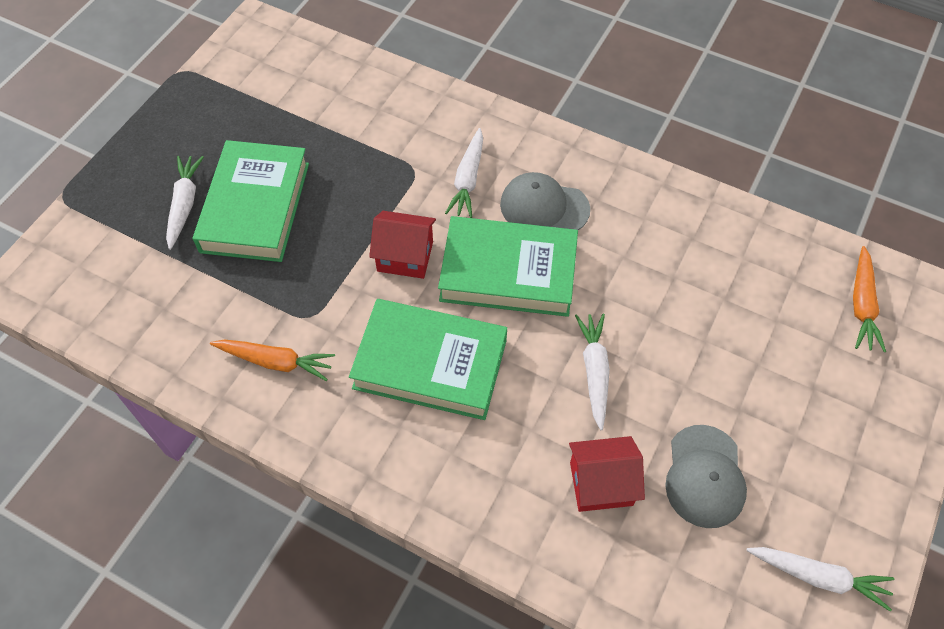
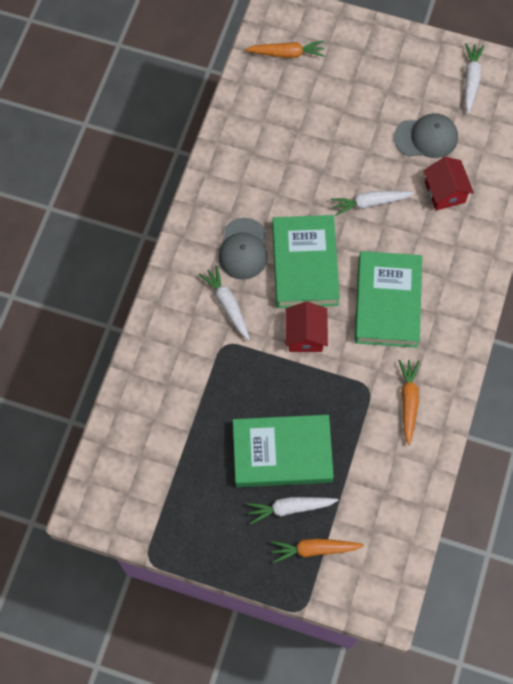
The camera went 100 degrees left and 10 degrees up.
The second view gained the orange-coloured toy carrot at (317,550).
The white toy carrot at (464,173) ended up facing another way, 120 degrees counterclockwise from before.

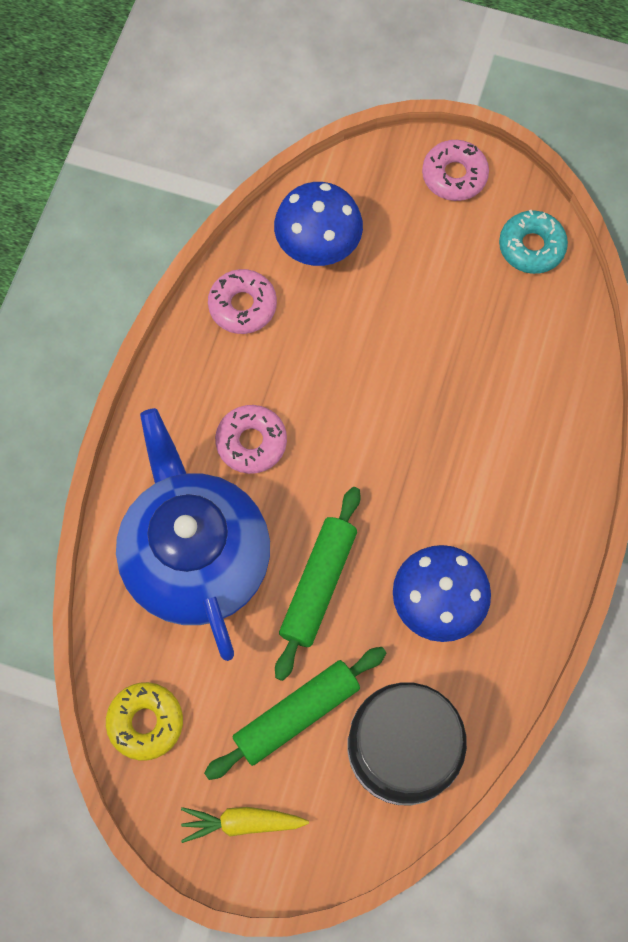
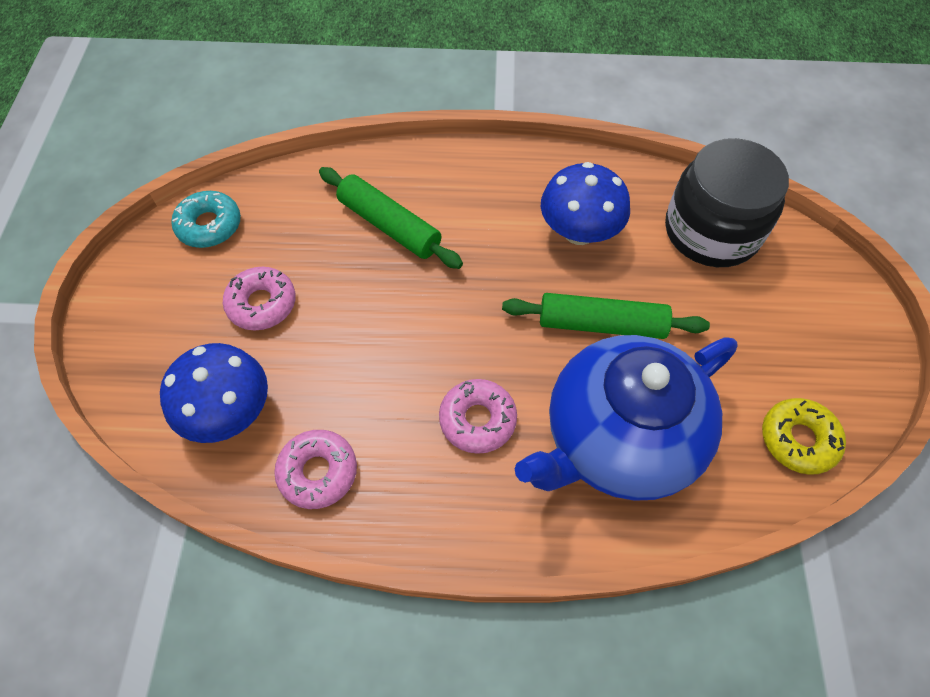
The camera went 105 degrees left and 10 degrees down.
The second view lost the yellow toy carrot at (245,825).
The green rolling pin ended up elsewhere, having gone from (295,713) to (391,218).
The rose-pink donut ended up elsewhere, having gone from (455,170) to (259,299).

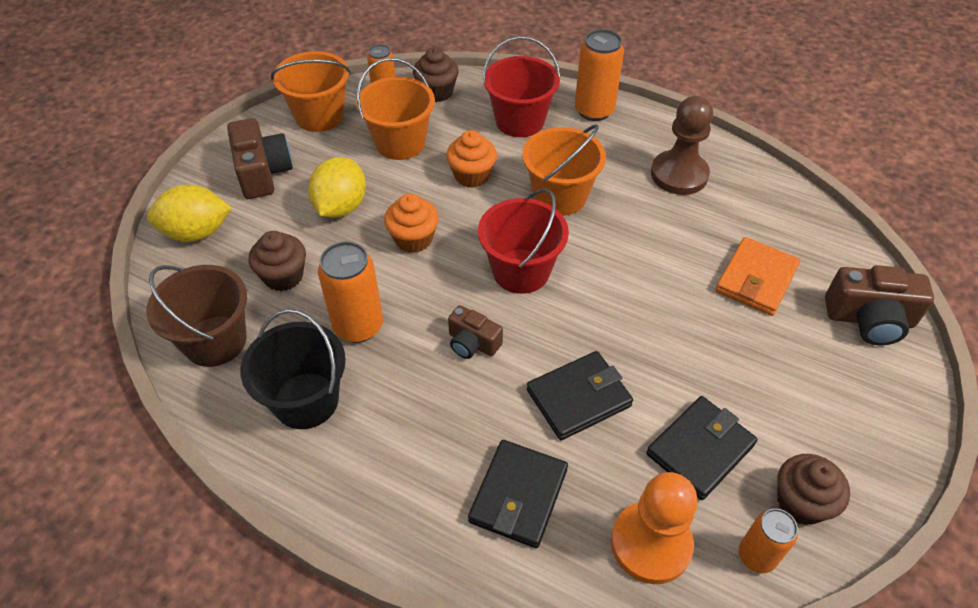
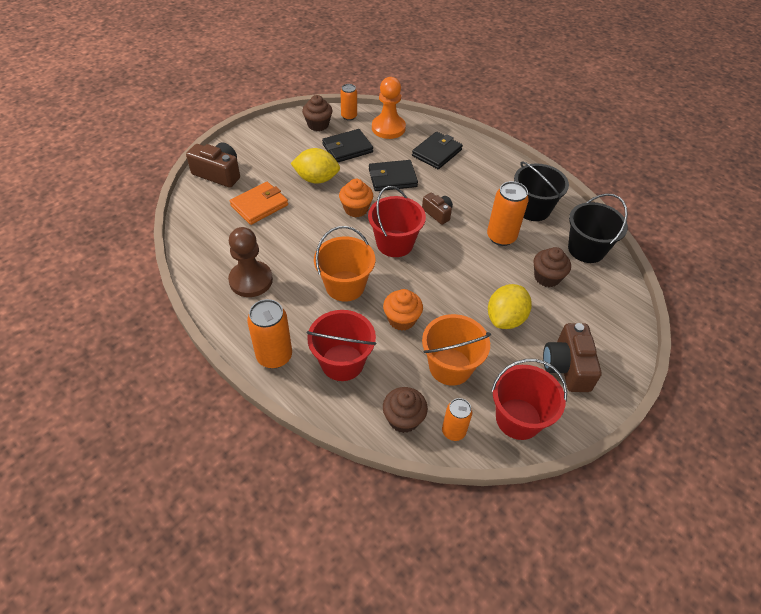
The camera went 165 degrees left and 0 degrees up.
The yellow lemon ended up elsewhere, having gone from (189,213) to (315,165).
The orange-coloured fairy cake ended up elsewhere, having gone from (411,223) to (356,198).
What was the russet bucket at (196,316) turned into the ebony bucket at (598,228).
What was the orange-coloured bucket at (310,91) turned into the crimson bucket at (529,399).

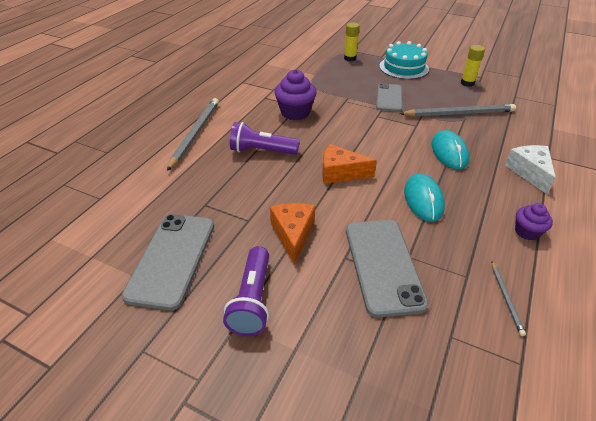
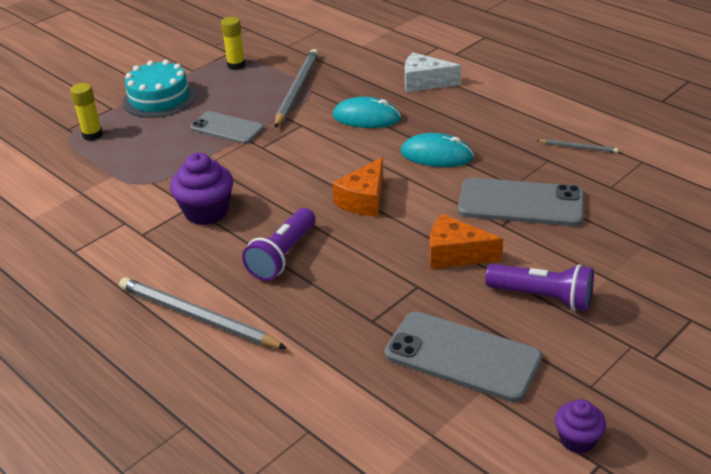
The camera went 70 degrees left and 5 degrees down.
The violet fairy cake ended up elsewhere, having gone from (534,222) to (580,426).

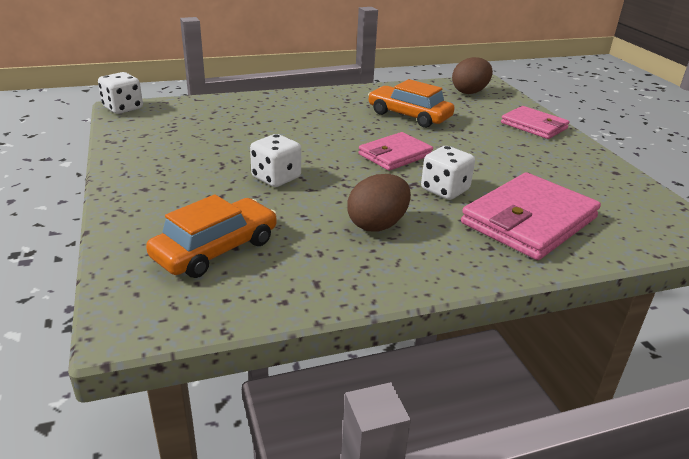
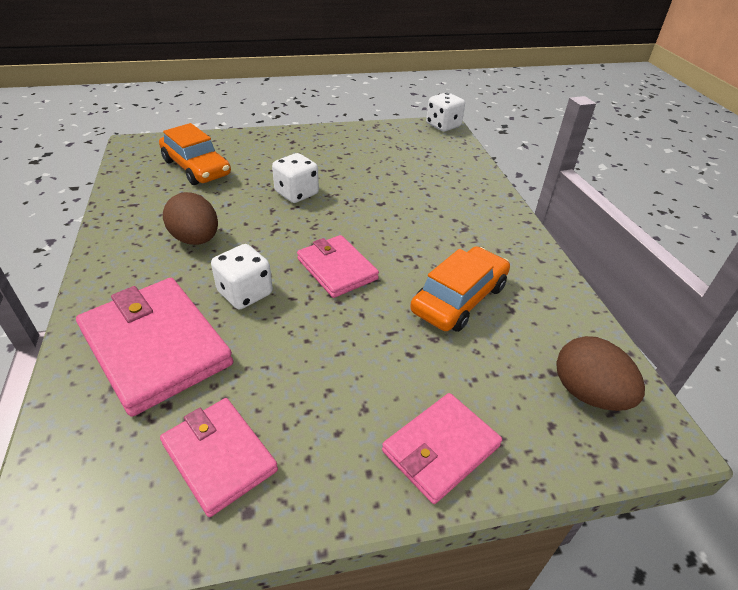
The camera went 95 degrees right and 10 degrees up.
The second view gained the rose-pink wallet at (219,457).

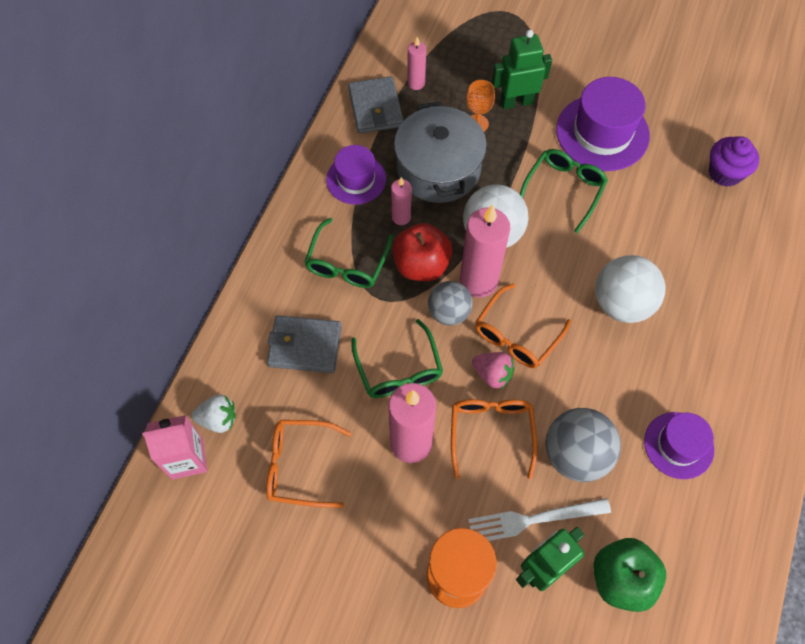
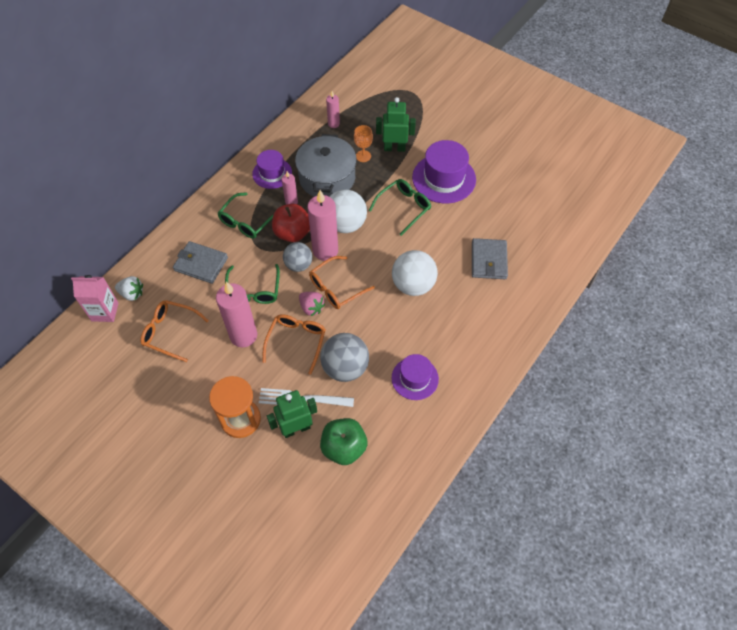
The camera went 15 degrees right and 5 degrees down.
The second view lost the violet fairy cake at (734,161).
The gray wallet ended up elsewhere, having gone from (376,105) to (490,258).

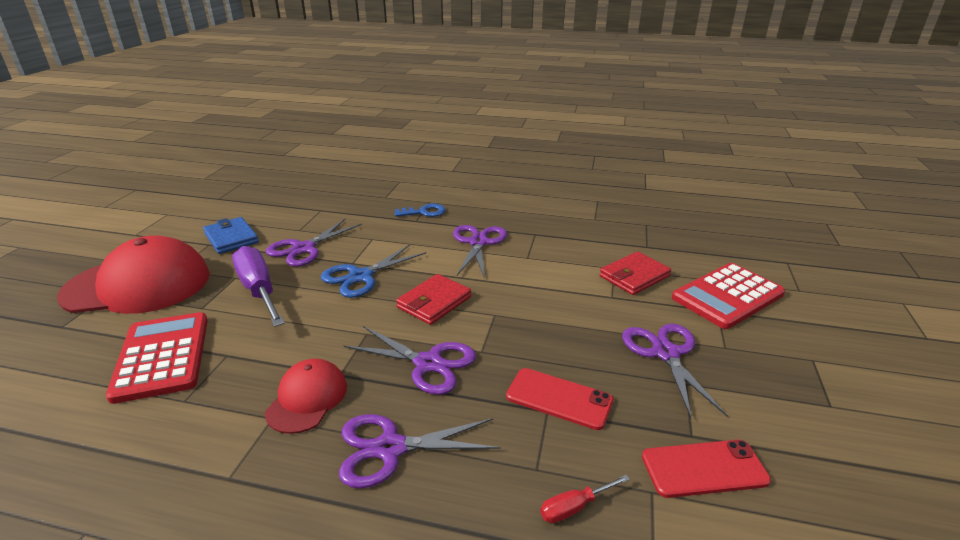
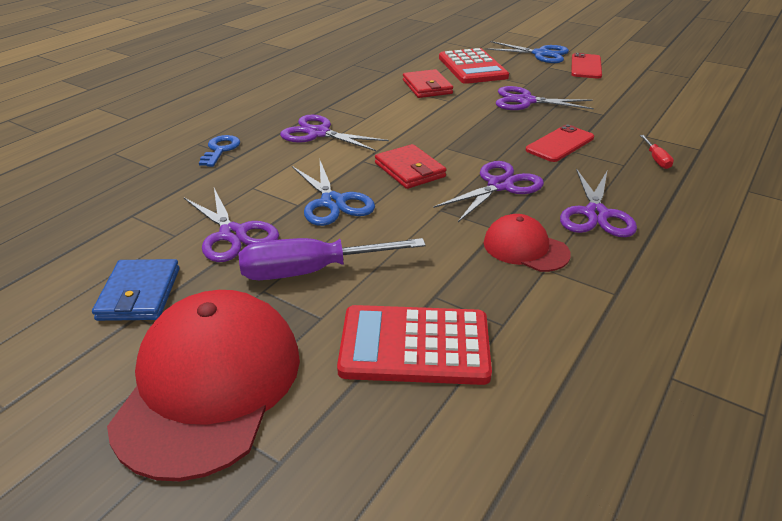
The camera went 70 degrees left and 5 degrees up.
The second view gained the cobalt pair of scissors at (527,52).
The crimson phone ended up elsewhere, having gone from (706,469) to (586,66).
The cobalt wallet at (231,235) ended up facing another way, 75 degrees counterclockwise from before.

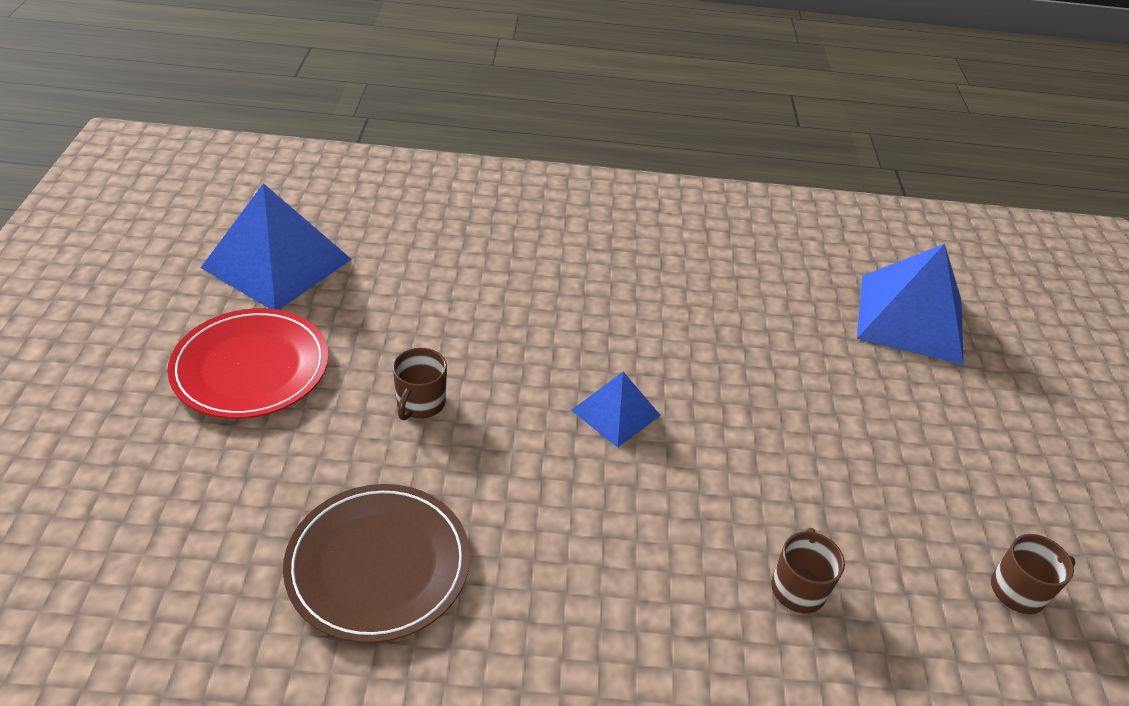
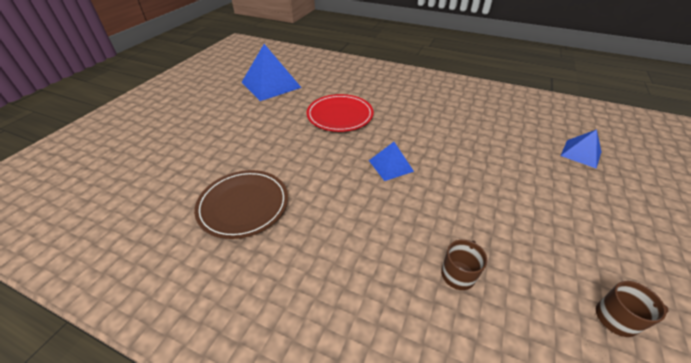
The camera went 25 degrees right and 0 degrees up.
The second view lost the russet mug at (420,384).
The crimson flat dish ended up elsewhere, having gone from (247,363) to (340,113).
The size of the cobalt solid pyramid at (910,304) changed by a factor of 0.55.

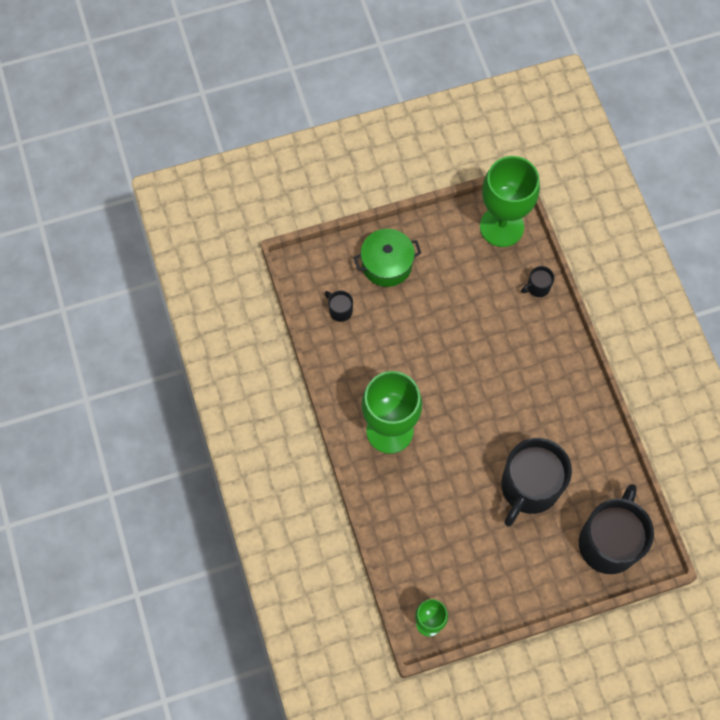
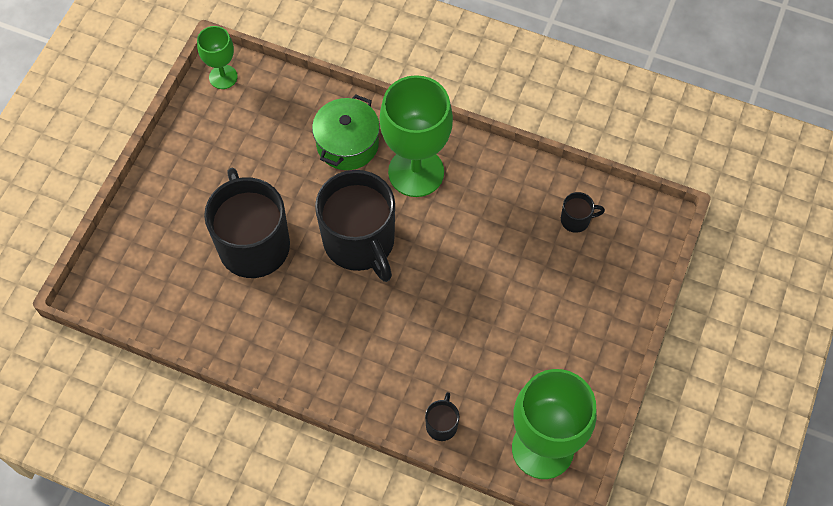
The camera went 130 degrees right and 5 degrees down.
The green stockpot ended up elsewhere, having gone from (387,258) to (346,132).
The ebony mug ended up elsewhere, having gone from (616,529) to (355,226).

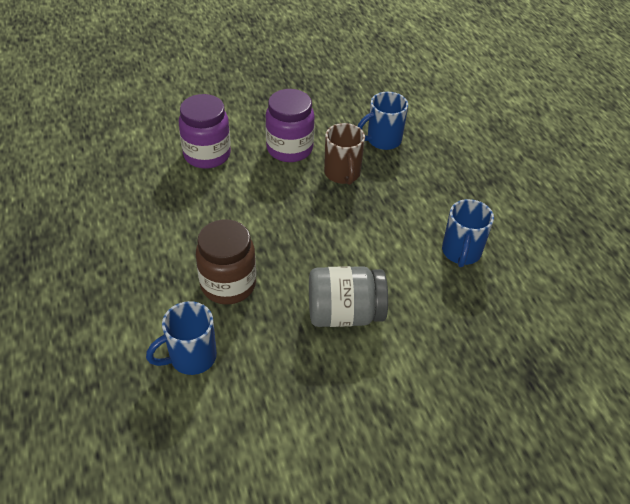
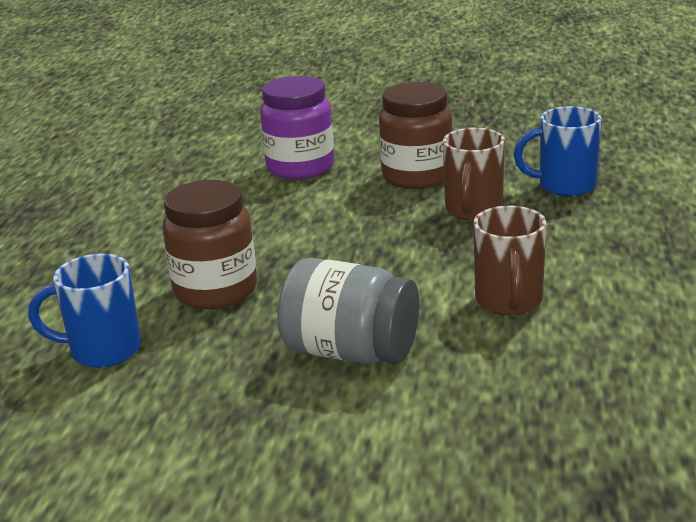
The camera went 30 degrees right and 20 degrees down.
The second view lost the cobalt mug at (468,233).
The second view gained the russet mug at (509,260).
What was the violet jam jar at (290,125) turned into the russet jam jar at (416,135).

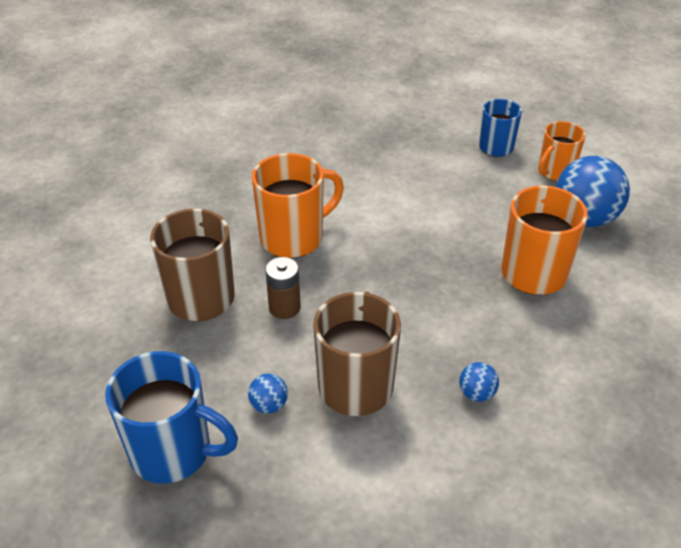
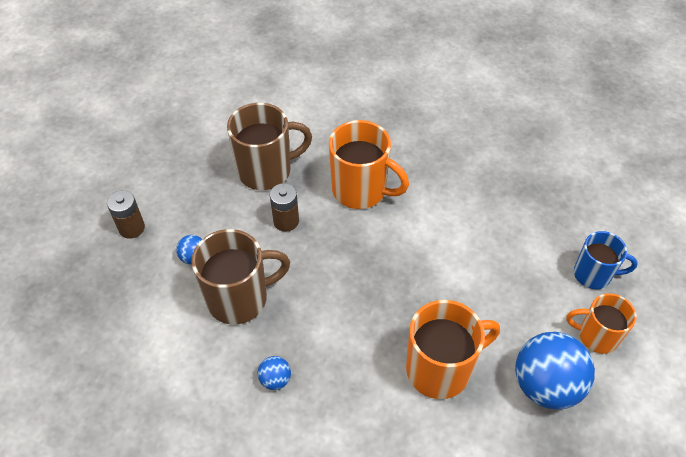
The camera went 60 degrees right and 10 degrees up.
Where the cobalt mug stood at (171,417), the russet battery came to stand at (126,214).

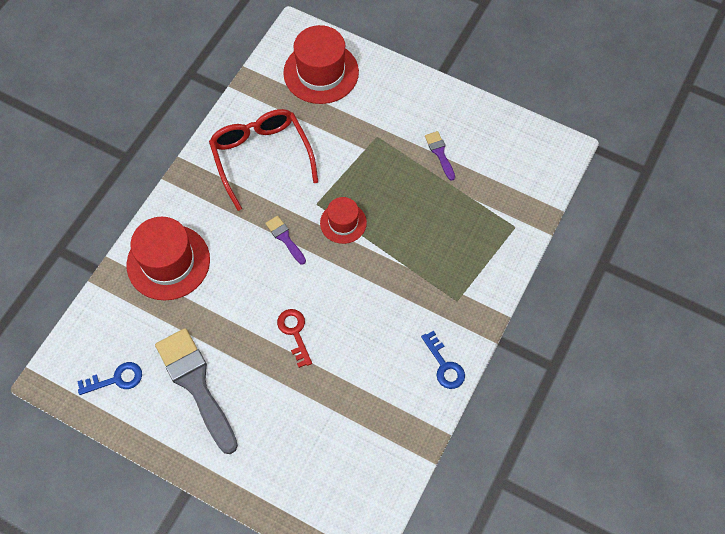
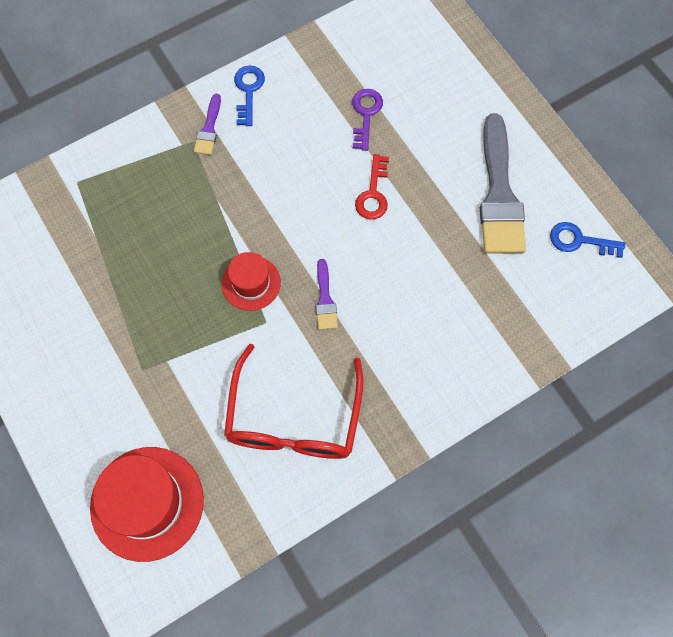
The camera went 150 degrees left and 5 degrees up.
The second view lost the crimson top hat at (168,258).
The second view gained the violet door key at (367,120).
The violet paint brush ended up elsewhere, having gone from (440,156) to (207,124).

